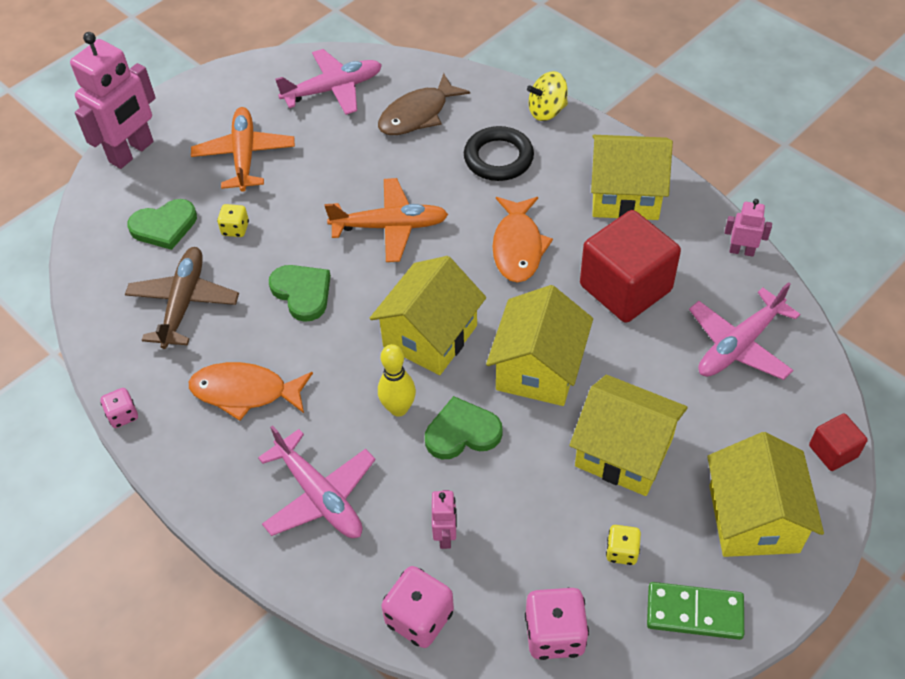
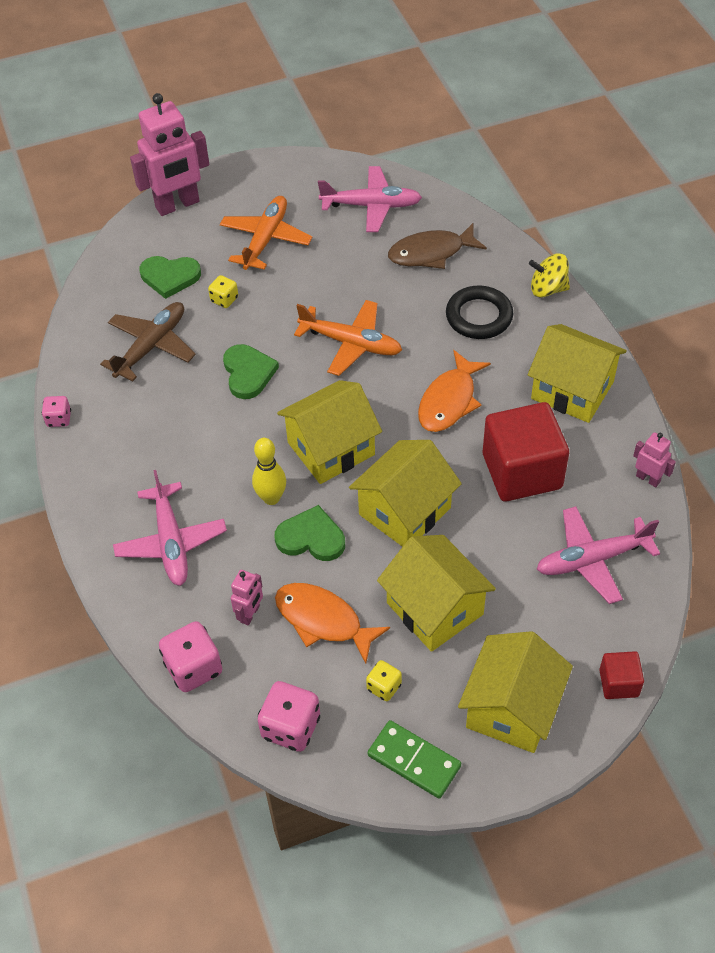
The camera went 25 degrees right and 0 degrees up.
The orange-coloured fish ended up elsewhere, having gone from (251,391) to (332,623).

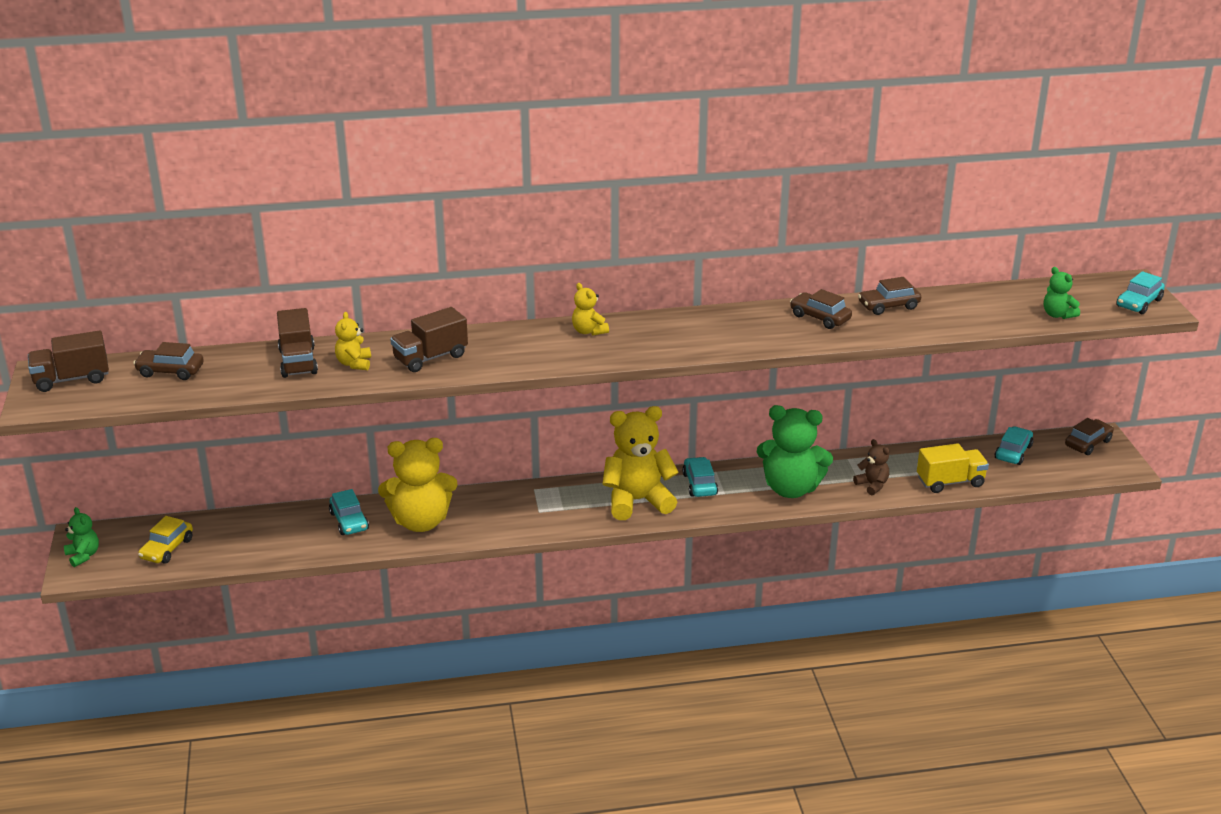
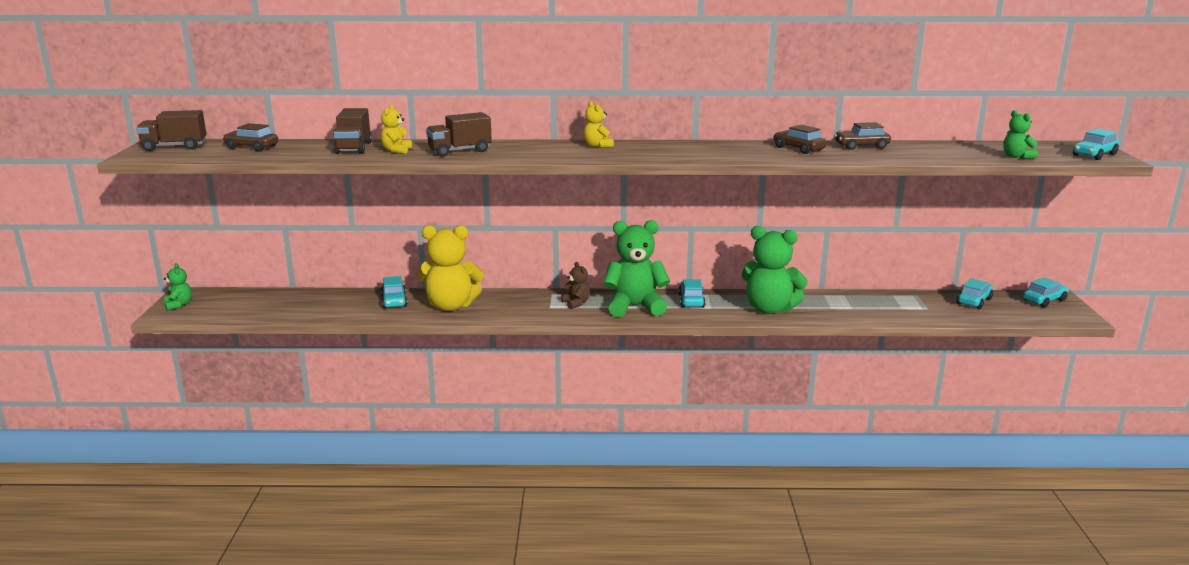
The camera went 10 degrees right and 10 degrees down.
The second view lost the yellow automobile at (165,540).
The second view lost the yellow toy truck at (953,468).
The russet stuffed bear ended up elsewhere, having gone from (871,467) to (575,285).
What was the yellow stuffed bear at (640,463) turned into the green stuffed bear at (636,268).
What was the russet automobile at (1089,436) turned into the turquoise automobile at (1046,292).

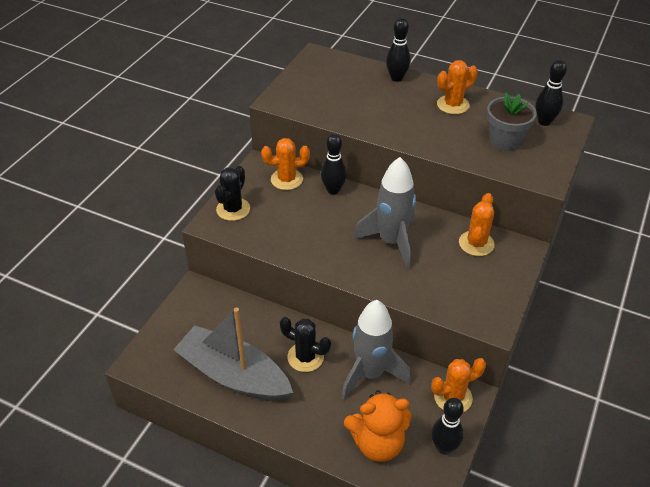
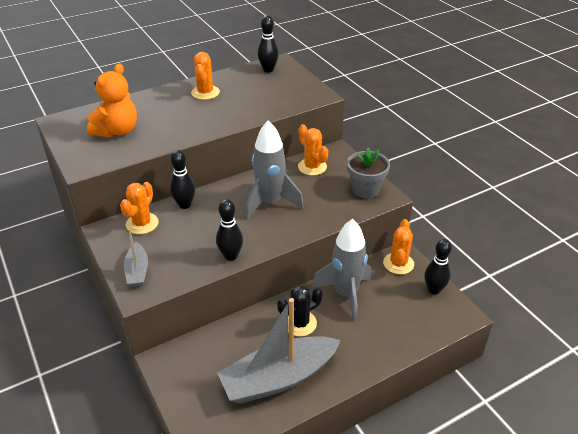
The camera went 55 degrees left and 5 degrees down.
The orange-coloured stuffed bear ended up elsewhere, having gone from (378,426) to (112,100).
The ebony bowling pin ended up elsewhere, having gone from (398,50) to (229,230).
The gray flower pot ended up elsewhere, having gone from (512,122) to (368,173).
Where the ebony prickly plant stood at (232,193), the gray sailboat came to stand at (136,257).

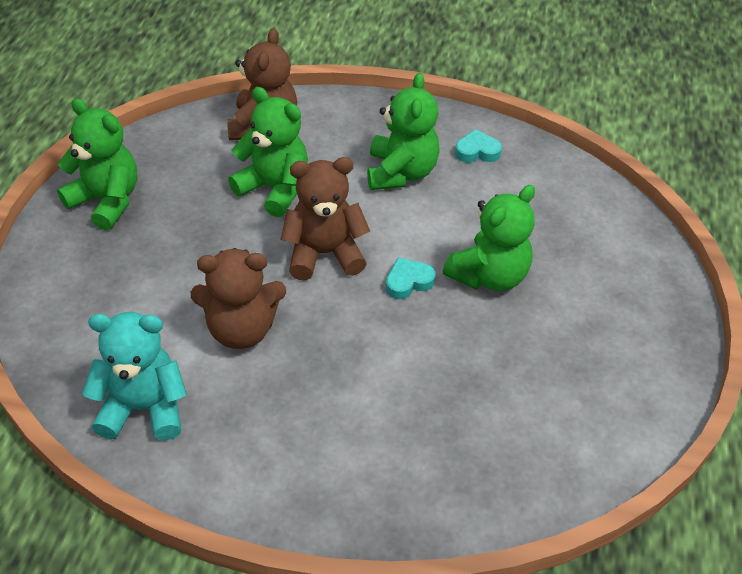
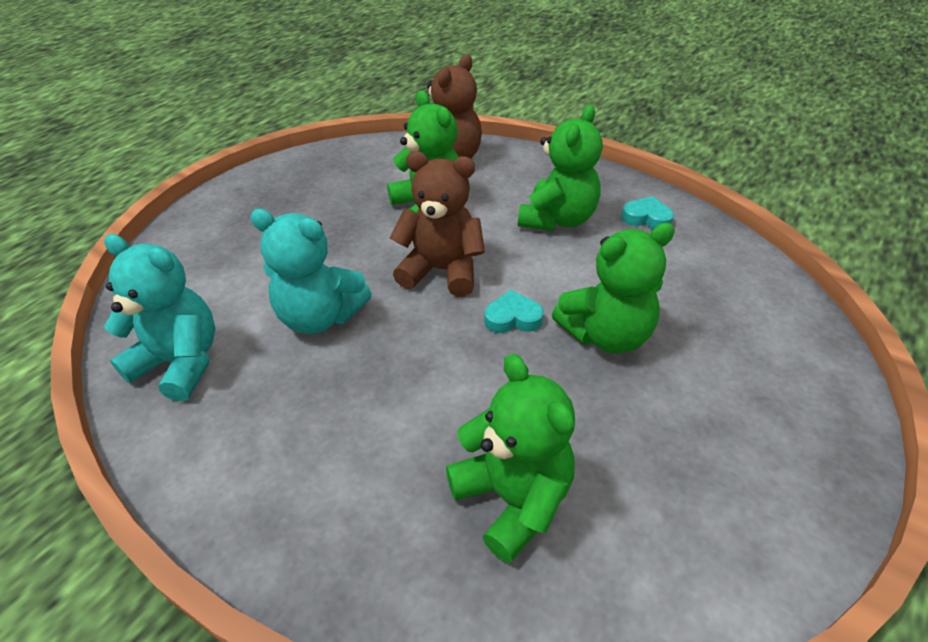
The camera went 25 degrees right and 5 degrees down.
The green stuffed bear ended up elsewhere, having gone from (97,164) to (510,458).
What was the russet stuffed bear at (238,298) turned into the turquoise stuffed bear at (311,271).

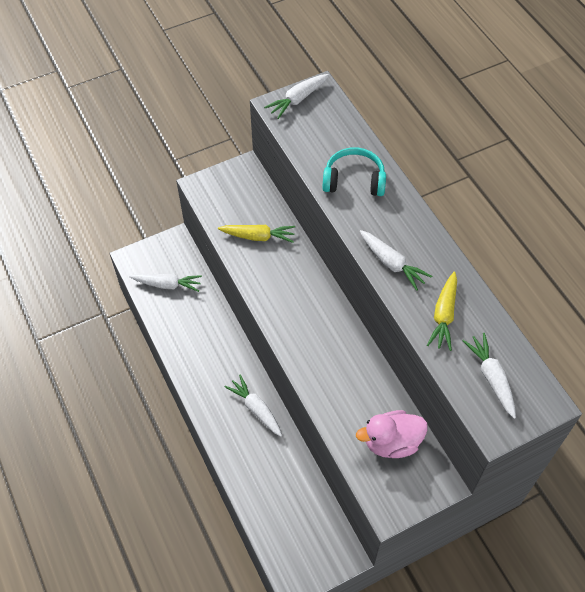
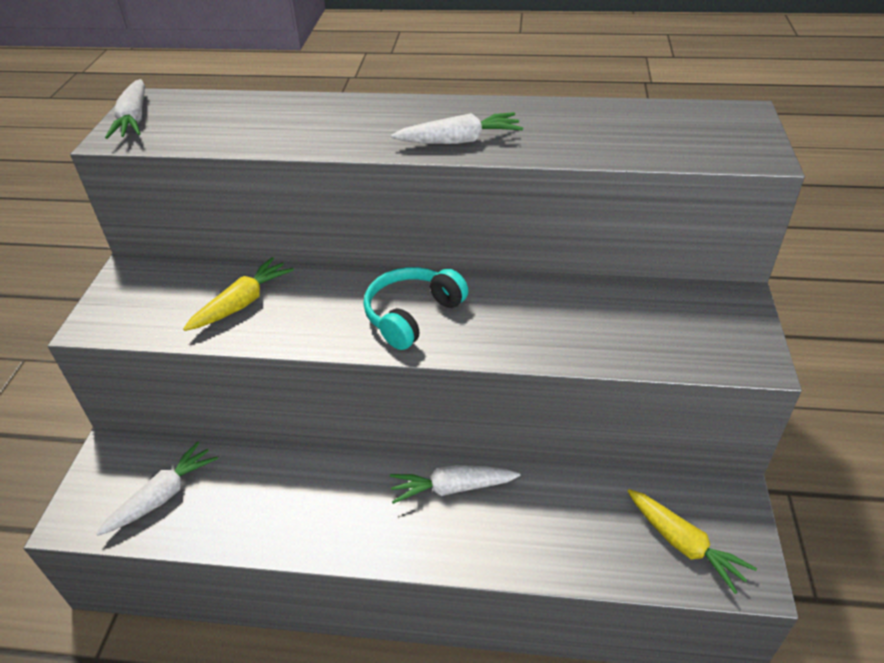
The camera went 55 degrees left and 15 degrees down.
The second view lost the rose-pink rubber duck at (392,434).
The second view lost the white toy carrot at (489,376).
The turquoise headset ended up elsewhere, having gone from (354,171) to (415,308).
The yellow toy carrot ended up elsewhere, having gone from (442,311) to (692,541).

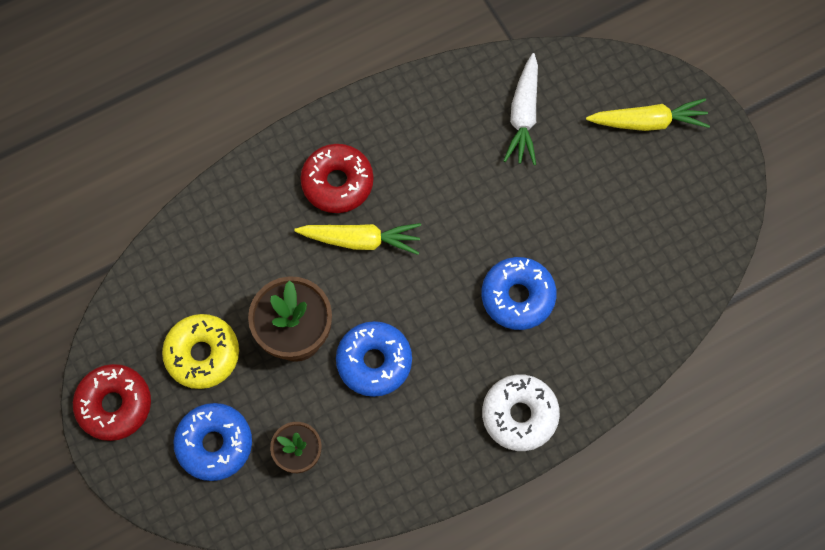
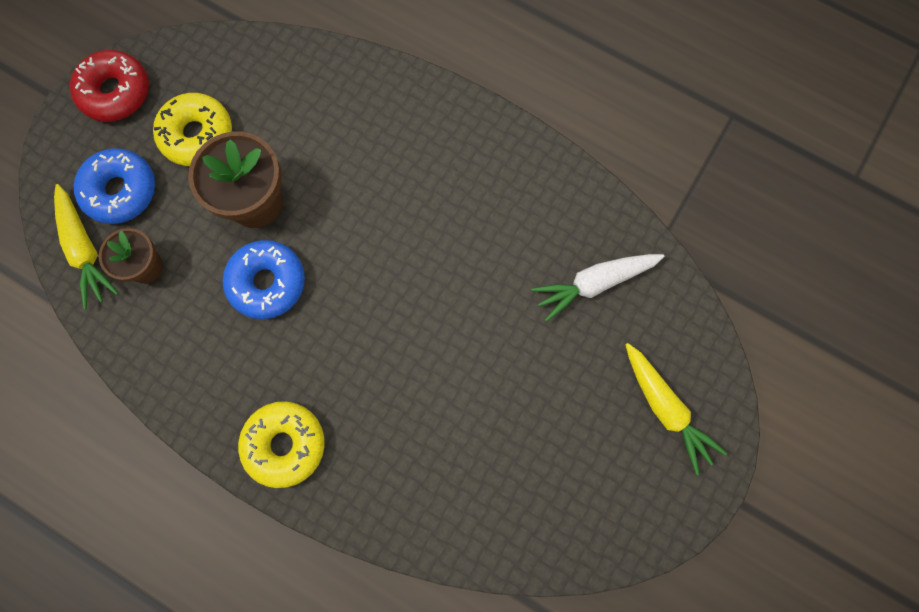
The camera went 60 degrees right and 5 degrees up.
The second view lost the crimson donut at (336,178).
The second view lost the cobalt donut at (519,293).
The yellow toy carrot ended up elsewhere, having gone from (357,239) to (86,246).
What was the white donut at (521,412) turned into the yellow donut at (281,444).

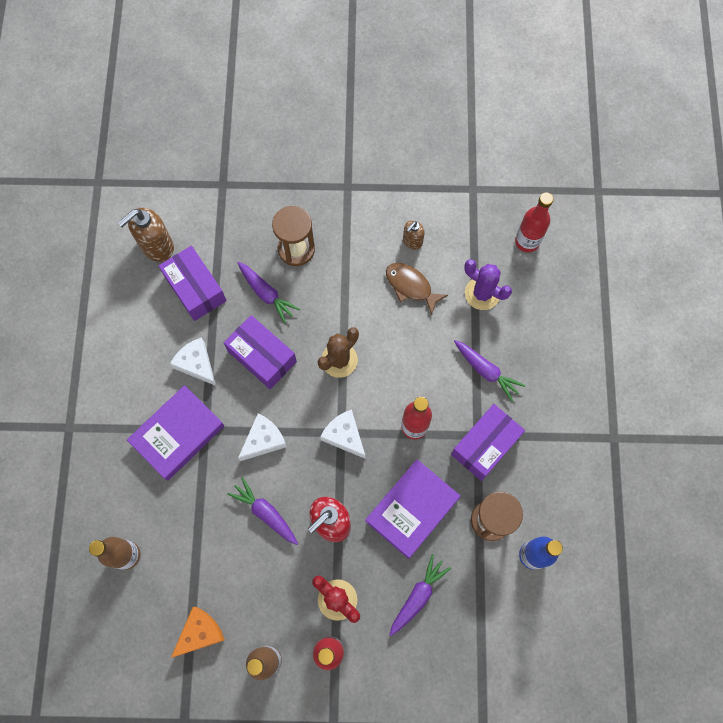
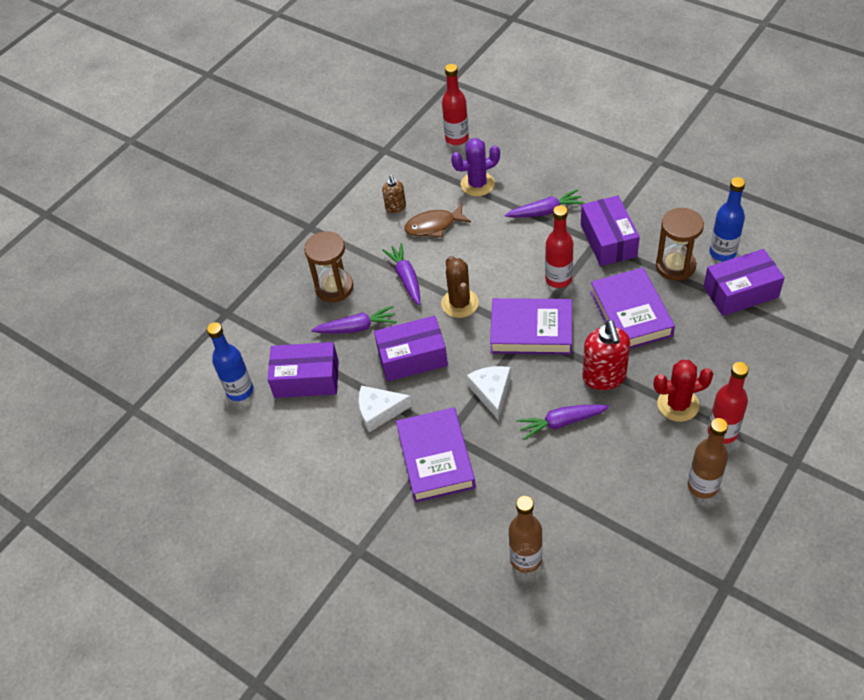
The camera went 50 degrees left and 20 degrees down.
The second view lost the orange-coloured piece of cheese at (198,632).
The second view gained the violet box at (744,282).
The violet toy carrot ended up elsewhere, having gone from (420,595) to (401,274).
Where the russet pump bottle stood at (146,235), the cobalt bottle came to stand at (230,361).
Where the white piece of cheese stood at (343,434), the violet hardcover came to stand at (531,326).

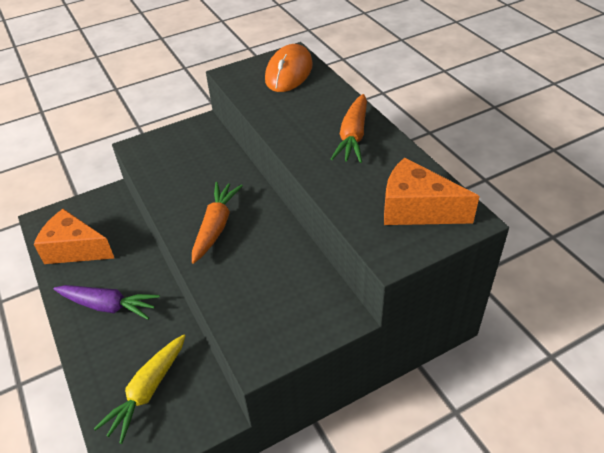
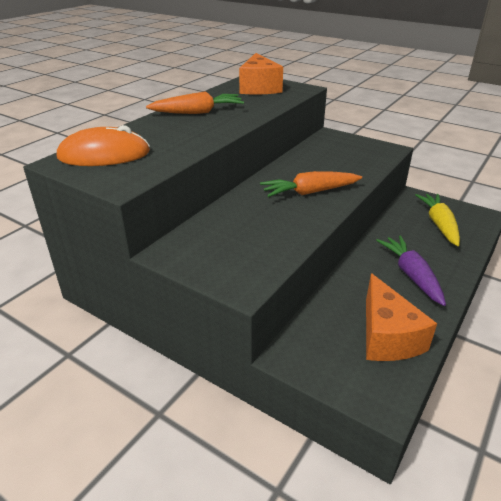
The camera went 120 degrees left and 10 degrees down.
The yellow toy carrot at (139,389) ended up facing another way, 90 degrees counterclockwise from before.

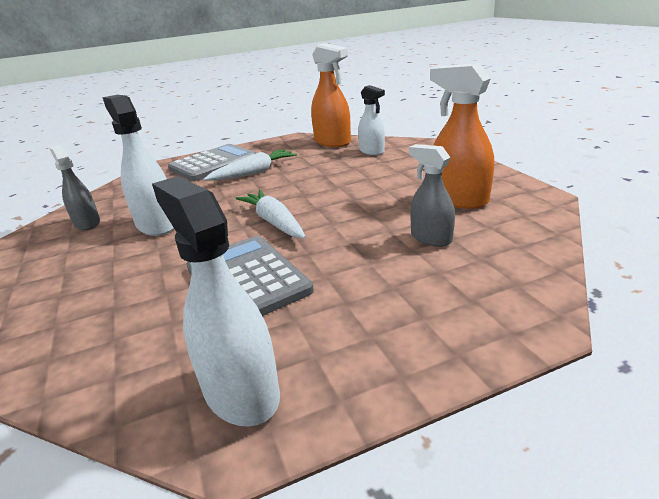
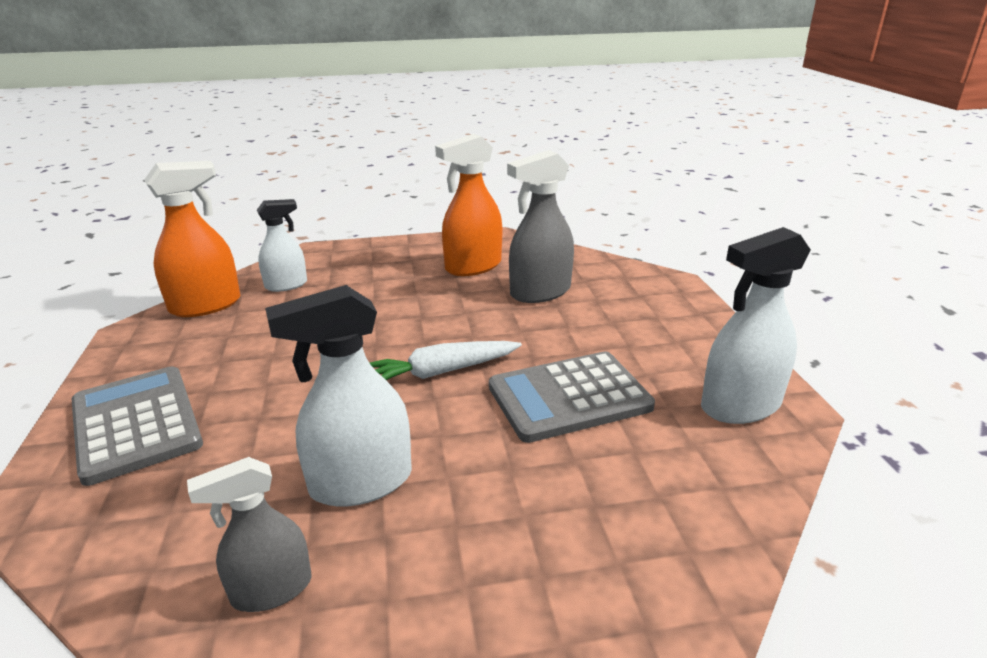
The camera went 80 degrees left and 0 degrees up.
The second view lost the white toy carrot at (250,165).
The size of the gray sprayer at (432,195) changed by a factor of 1.55.

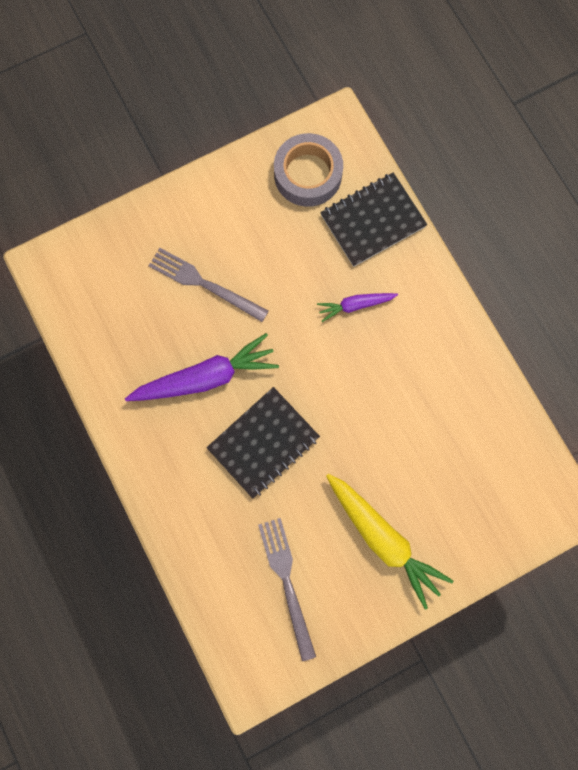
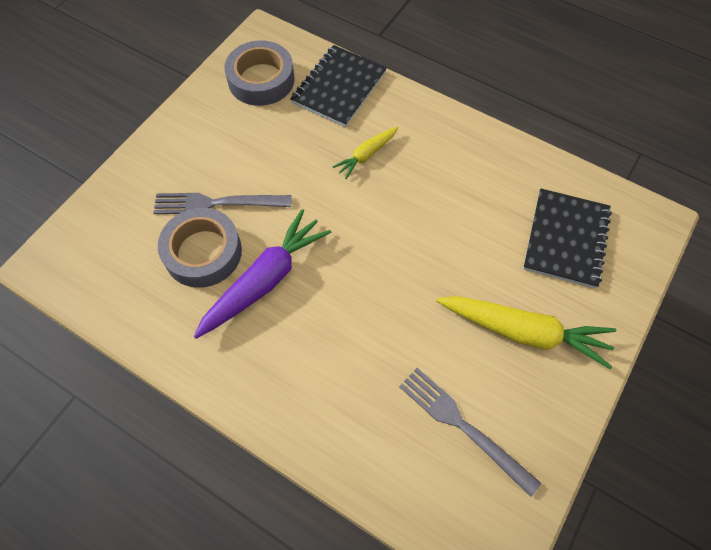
The camera went 30 degrees left and 15 degrees down.
The second view gained the gray sticky tape at (200,248).
The ebony notepad ended up elsewhere, having gone from (263,442) to (567,238).
What was the violet toy carrot at (357,307) turned into the yellow toy carrot at (365,153).

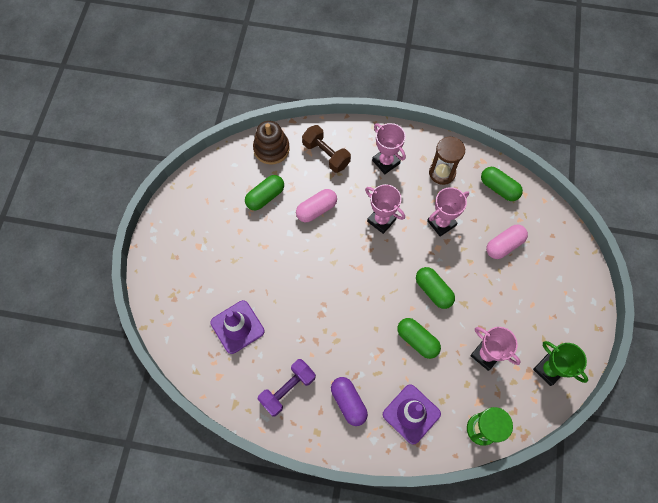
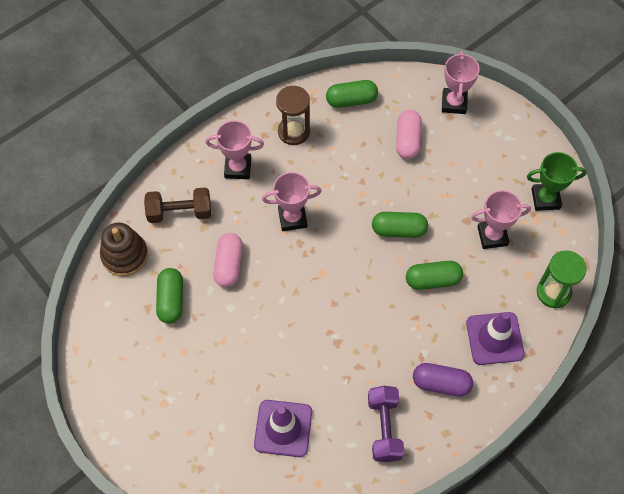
The camera went 50 degrees left and 5 degrees down.
The rose-pink trophy ended up elsewhere, having gone from (448,212) to (461,82).

